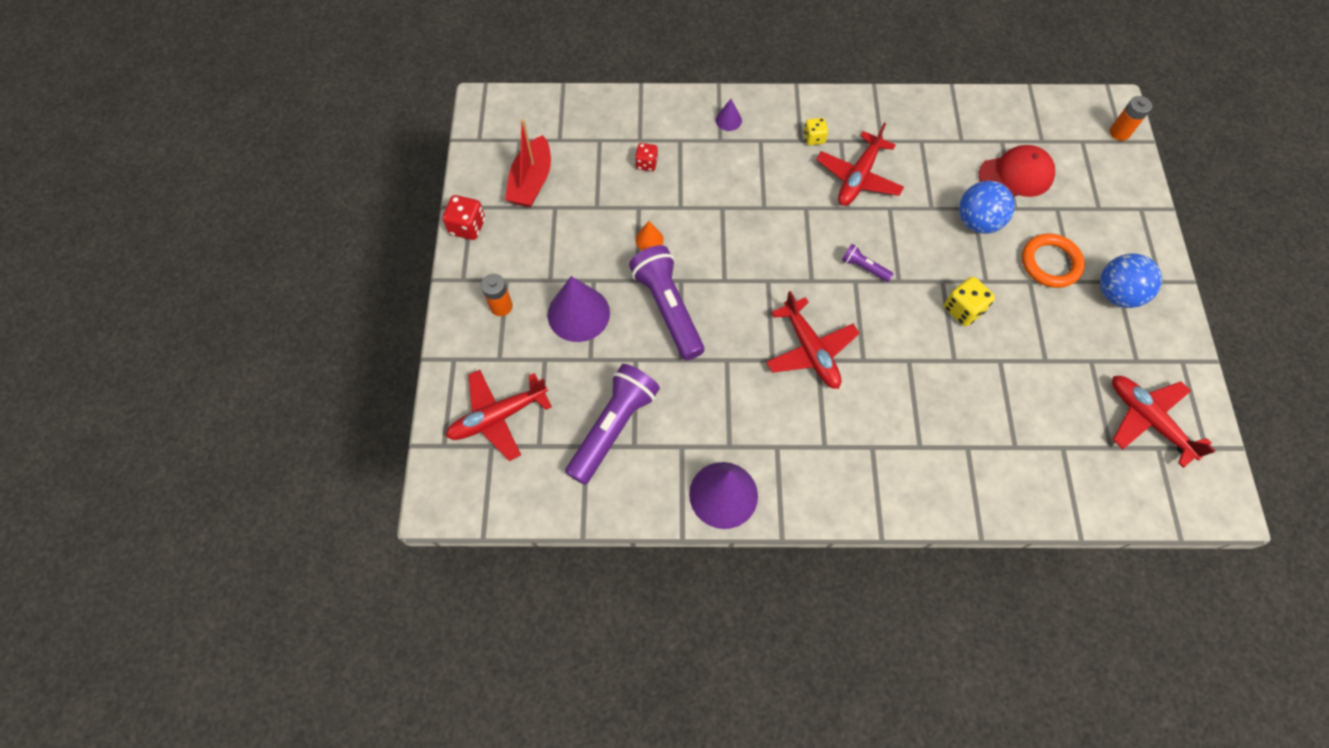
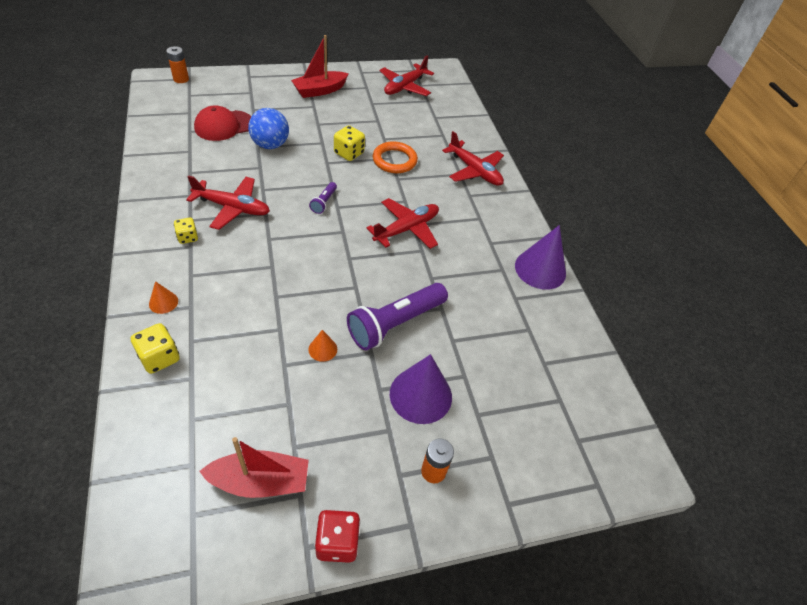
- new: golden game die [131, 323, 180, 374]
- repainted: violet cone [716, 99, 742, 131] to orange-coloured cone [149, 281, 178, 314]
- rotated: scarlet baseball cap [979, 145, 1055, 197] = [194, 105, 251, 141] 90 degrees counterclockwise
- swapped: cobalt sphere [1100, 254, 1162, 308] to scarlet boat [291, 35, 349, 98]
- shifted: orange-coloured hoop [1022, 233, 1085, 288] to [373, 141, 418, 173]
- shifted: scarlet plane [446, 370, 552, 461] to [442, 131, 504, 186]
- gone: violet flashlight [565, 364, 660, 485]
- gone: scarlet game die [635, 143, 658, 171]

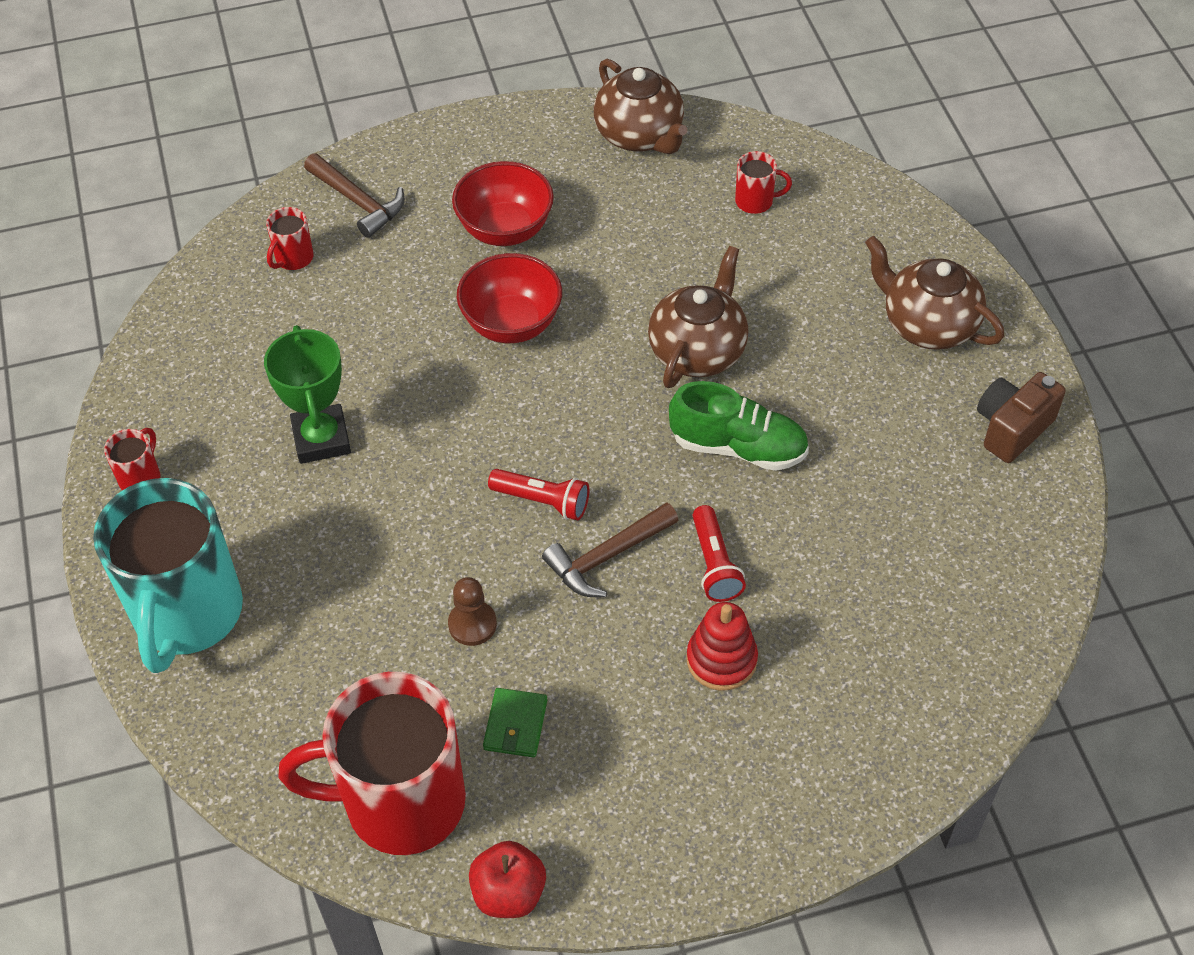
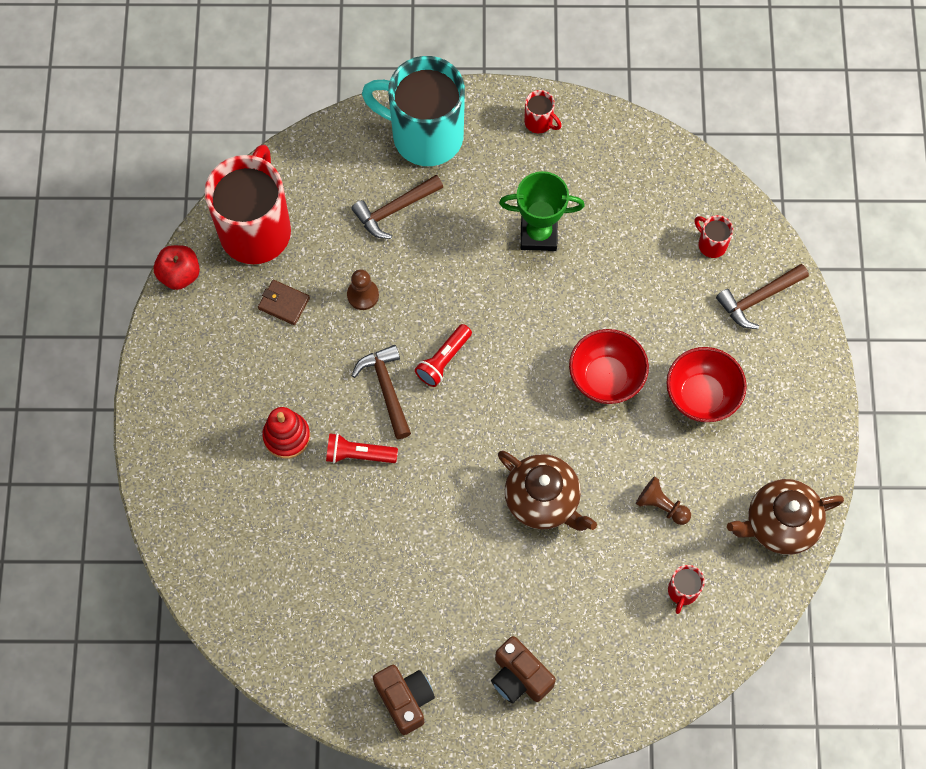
- repainted: emerald wallet [483, 688, 547, 757] to russet wallet [258, 280, 310, 325]
- new: russet carpenter's hammer [351, 175, 443, 239]
- swapped: russet tea pot [865, 236, 1004, 350] to russet camera [491, 636, 556, 704]
- new: russet pawn [636, 476, 691, 525]
- gone: emerald lace-up shoe [669, 381, 809, 471]

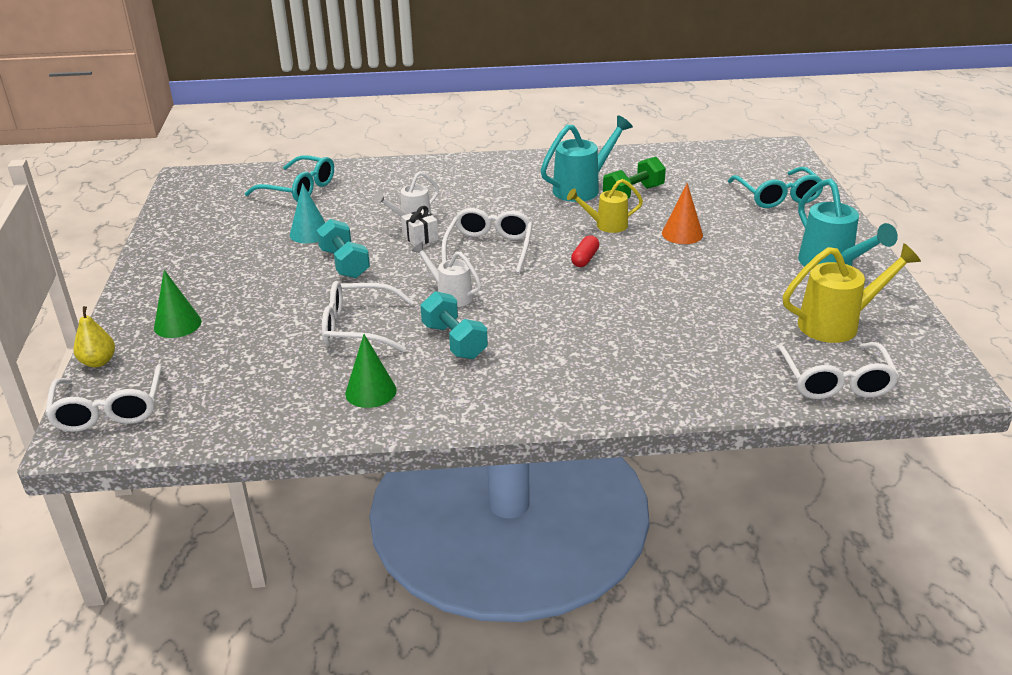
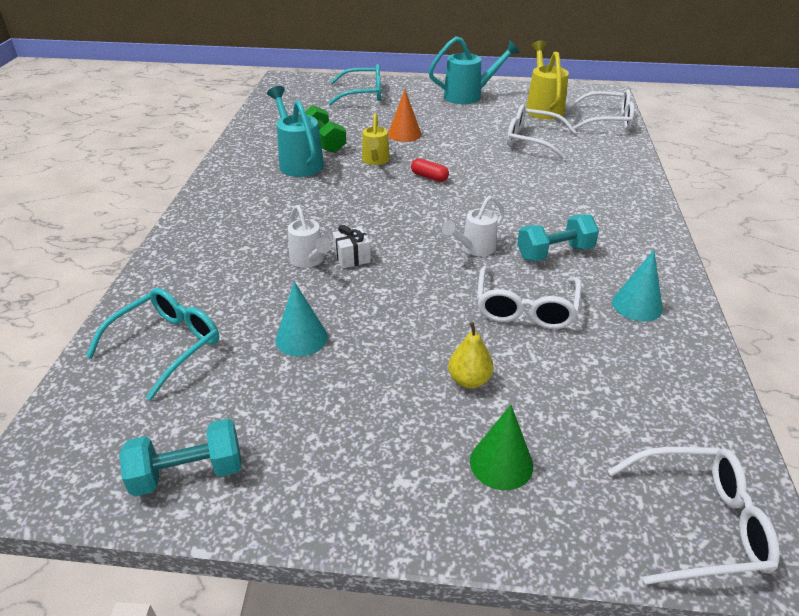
- shifted: aqua dumbbell [316, 219, 370, 278] to [119, 419, 241, 497]
- shifted: golden toy pear [73, 306, 115, 367] to [448, 322, 493, 388]
- shifted: white glasses [442, 208, 533, 274] to [507, 105, 576, 159]
- repainted: emerald cone [345, 334, 397, 408] to aqua cone [612, 250, 663, 322]

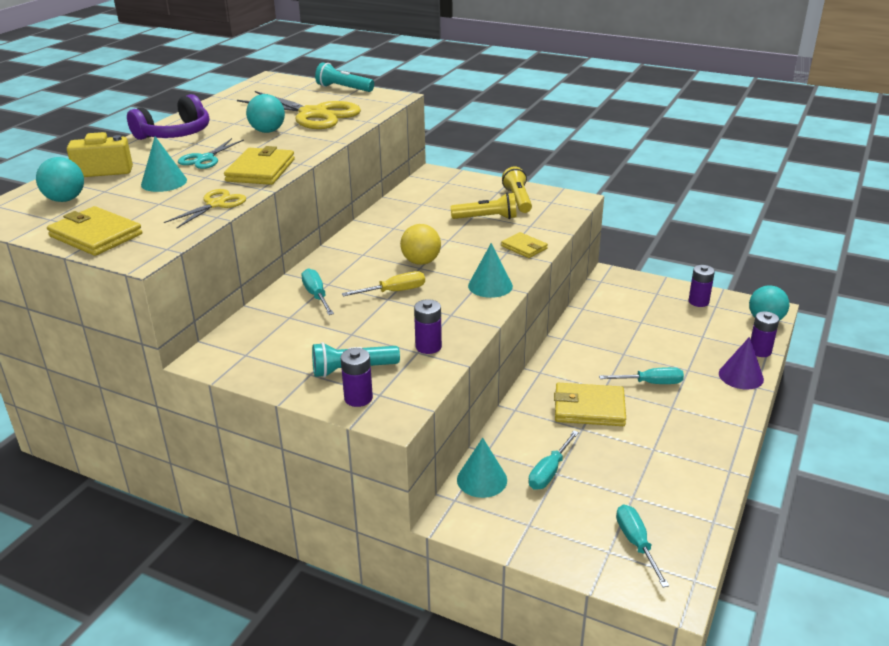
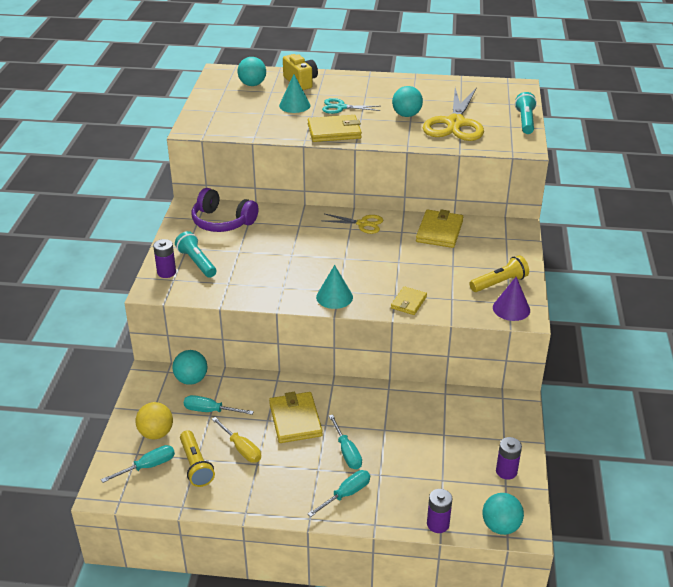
- shifted: golden sphere [400, 224, 441, 265] to [136, 402, 173, 439]
- swapped: aqua cone [457, 438, 507, 498] to aqua sphere [172, 350, 207, 385]
- shifted: golden flashlight [450, 193, 517, 219] to [180, 430, 215, 487]
- shifted: violet headset [127, 94, 209, 140] to [191, 188, 258, 232]
- shifted: golden screwdriver [342, 271, 425, 297] to [212, 417, 261, 462]
- shifted: aqua screwdriver [301, 268, 334, 315] to [308, 470, 370, 517]
- shifted: golden shears [164, 189, 246, 228] to [323, 214, 383, 234]
- shifted: golden wallet [47, 206, 142, 256] to [416, 209, 463, 248]
- shifted: violet cone [719, 337, 764, 390] to [493, 277, 530, 321]
- gone: violet AA battery [414, 299, 442, 354]

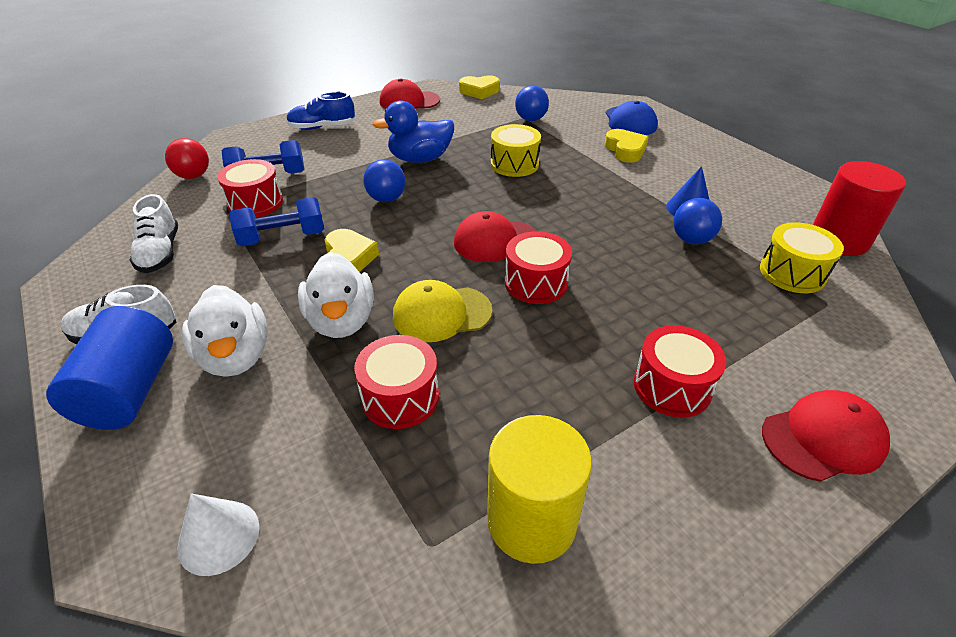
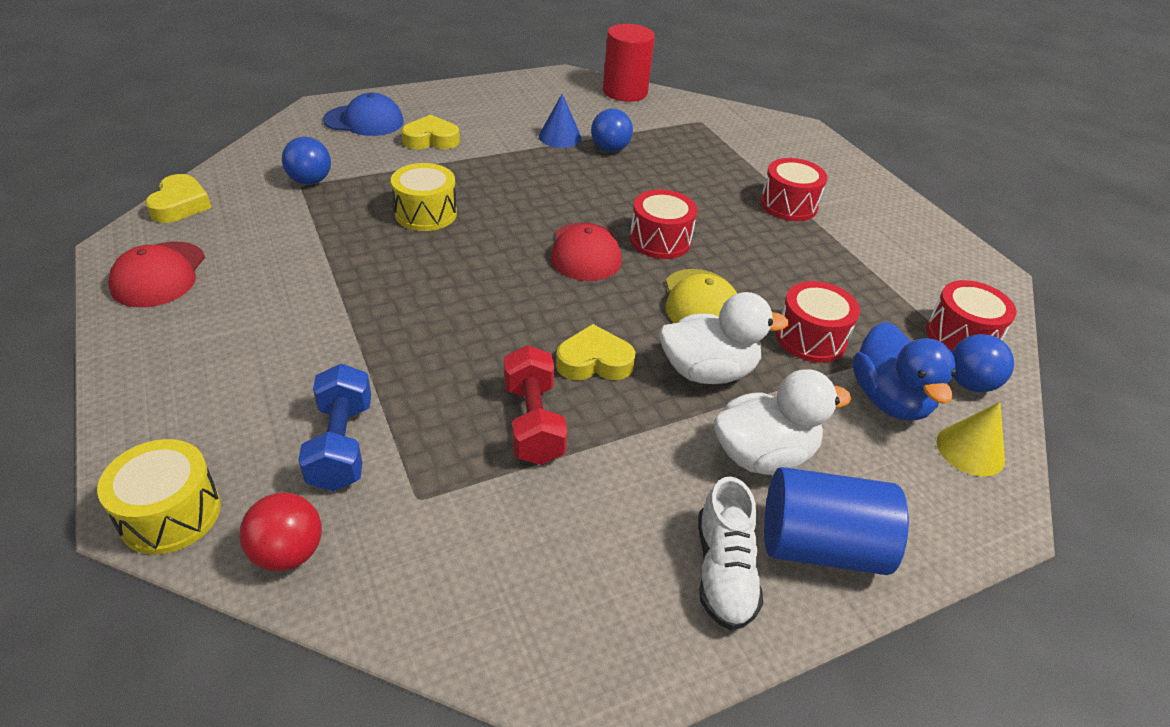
- shifted: golden drum [760, 222, 844, 293] to [97, 439, 221, 554]
- repainted: cobalt dumbbell [229, 197, 324, 246] to scarlet dumbbell [504, 345, 568, 465]
- shifted: cobalt toy duck [373, 100, 454, 163] to [852, 322, 956, 421]
- shifted: scarlet drum [217, 159, 283, 217] to [926, 280, 1017, 352]
- repainted: white cone [177, 494, 259, 576] to golden cone [937, 402, 1005, 477]
- shifted: cobalt sphere [363, 160, 406, 202] to [952, 334, 1014, 392]
- gone: white lace-up shoe [130, 194, 178, 273]
- gone: cobalt lace-up shoe [286, 92, 355, 130]
- gone: golden cylinder shape [487, 415, 592, 564]
- gone: scarlet baseball cap [762, 390, 890, 482]

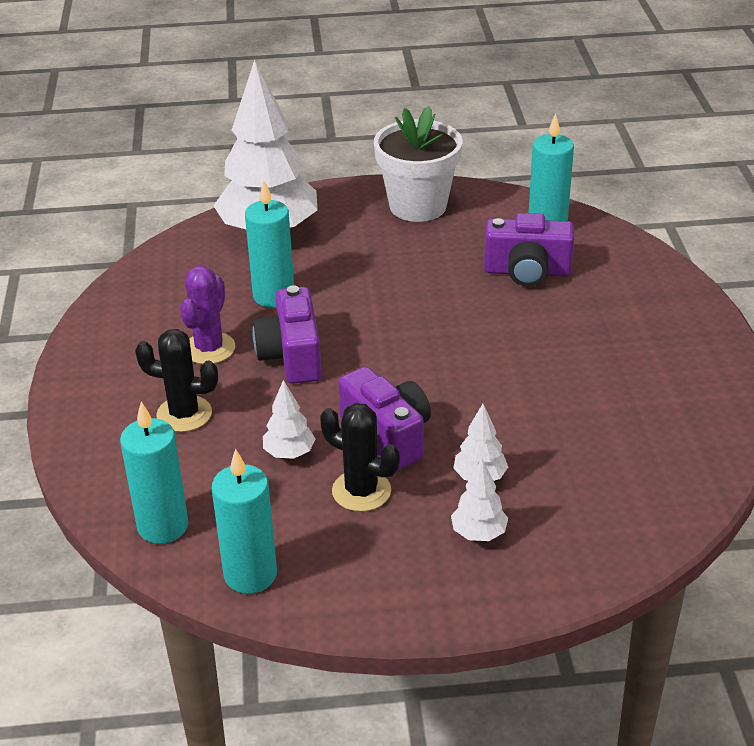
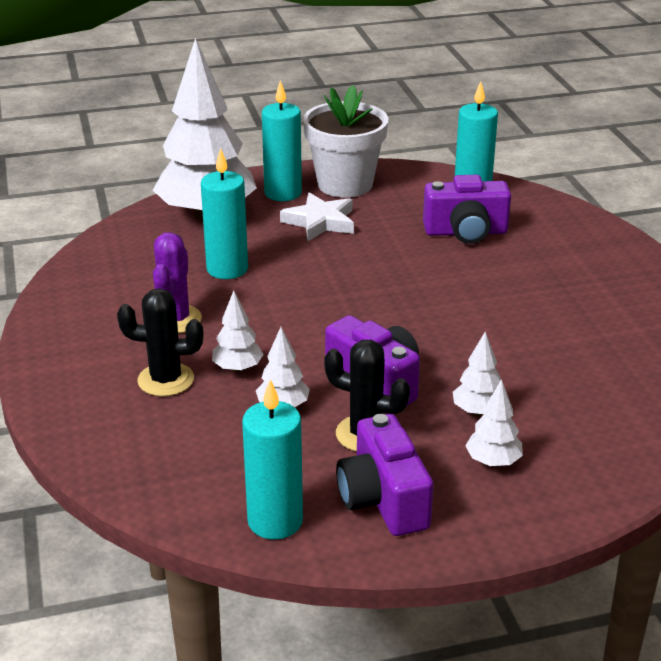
- new: white toy tree [212, 291, 264, 373]
- shifted: aqua candle [120, 402, 188, 544] to [262, 80, 302, 201]
- new: white star [280, 192, 354, 241]
- shifted: violet camera [252, 285, 321, 384] to [336, 414, 433, 536]

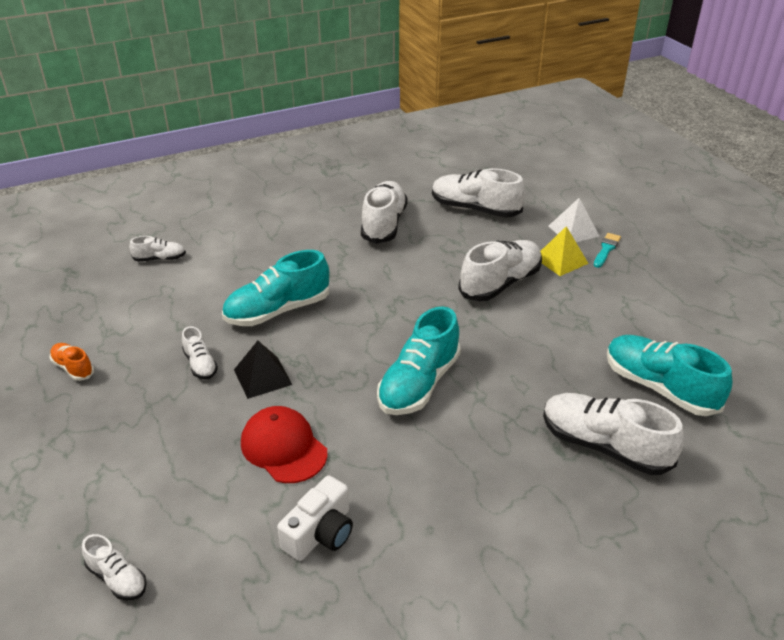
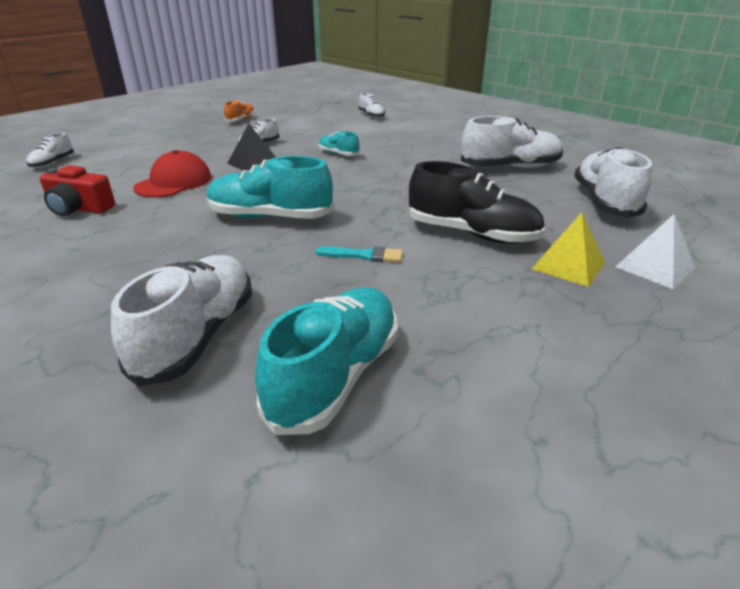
- repainted: white camera [277, 476, 353, 561] to scarlet camera [40, 165, 115, 216]
- shifted: aqua paintbrush [594, 233, 621, 268] to [315, 246, 403, 263]
- scaled: aqua lace-up shoe [222, 250, 329, 326] = [319, 131, 359, 156] x0.50
- repainted: white lace-up shoe [458, 240, 542, 301] to ebony lace-up shoe [409, 161, 545, 244]

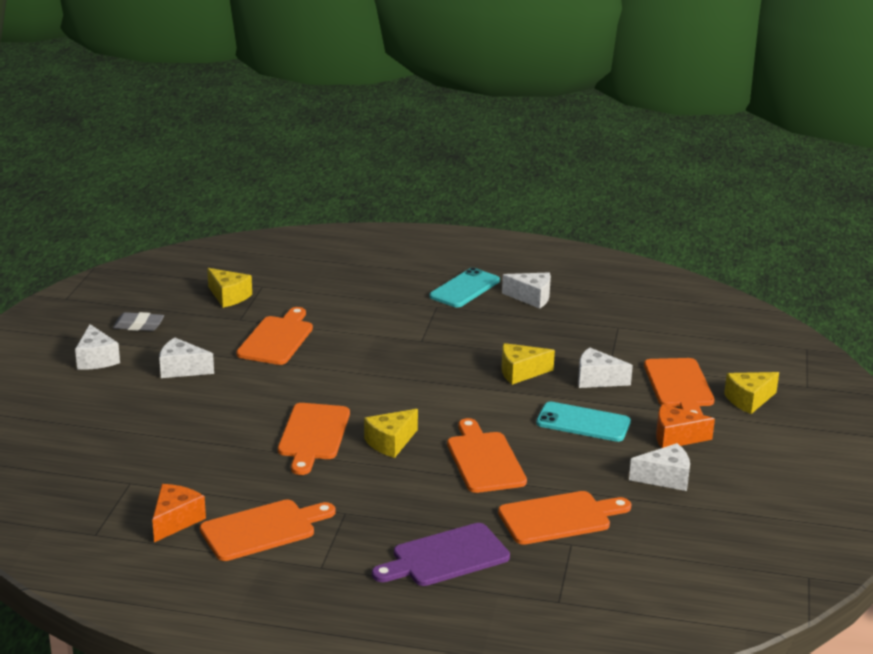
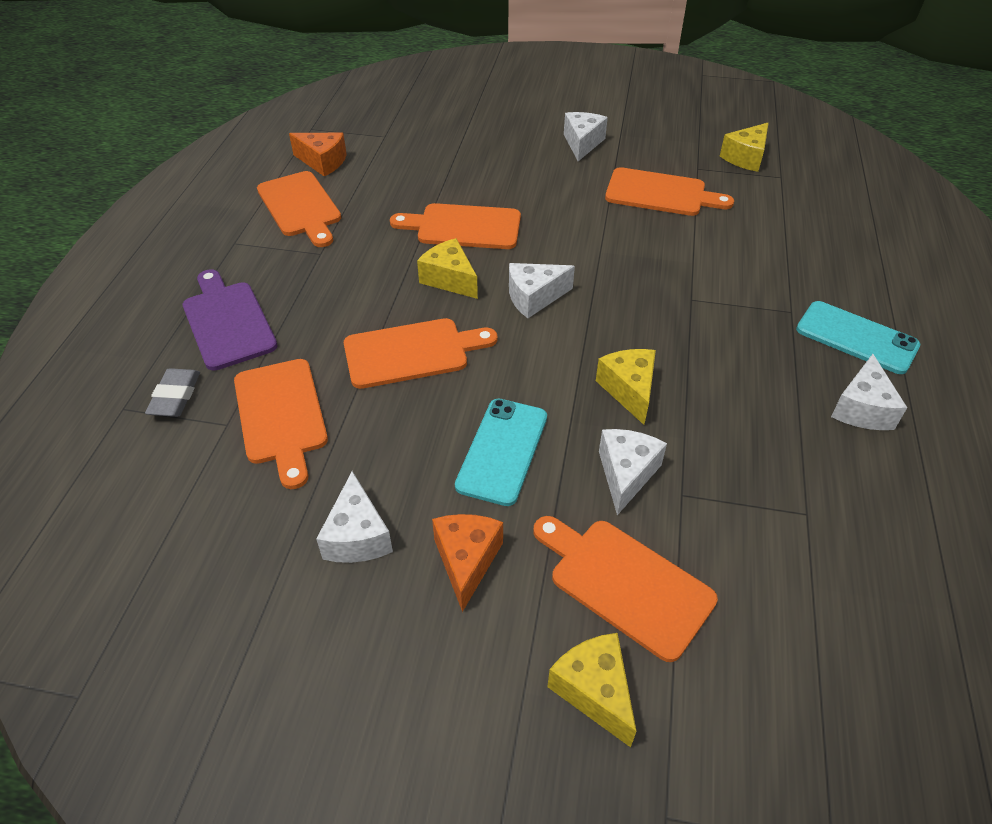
- shifted: gray pencil eraser [113, 312, 164, 331] to [145, 368, 200, 417]
- shifted: white cheese [75, 324, 120, 370] to [509, 263, 575, 318]
- rotated: orange-coloured cutting board [644, 358, 714, 415] = [533, 516, 718, 662] 45 degrees clockwise

